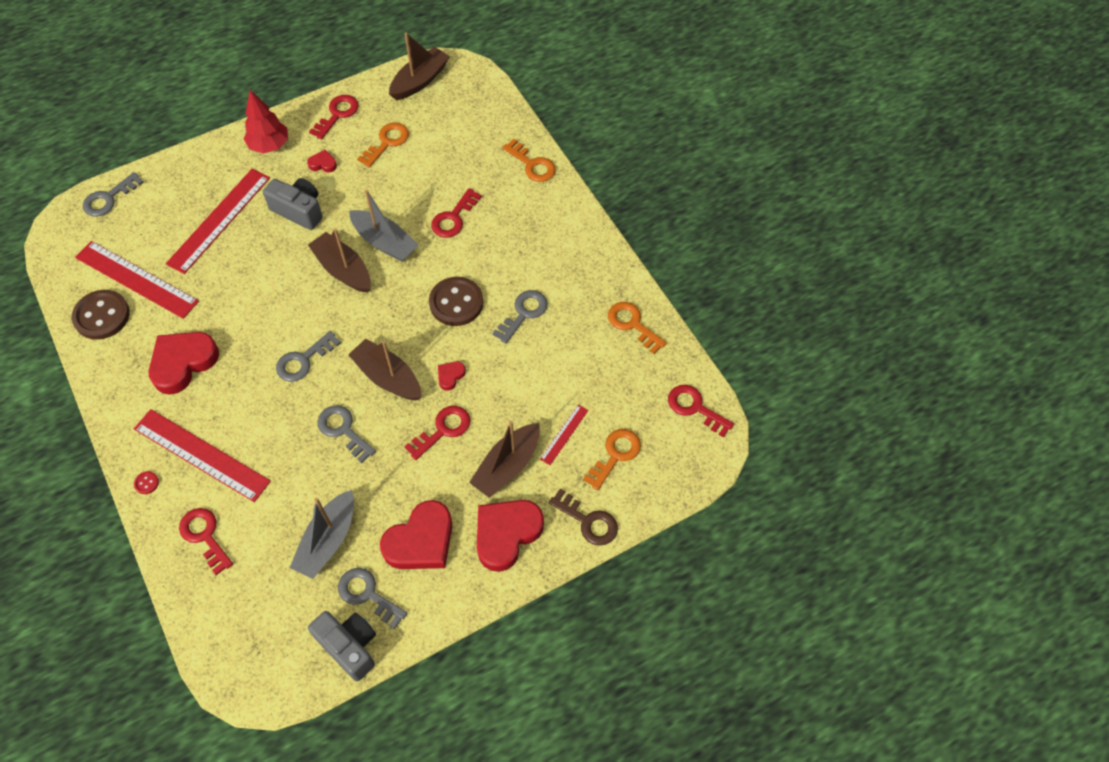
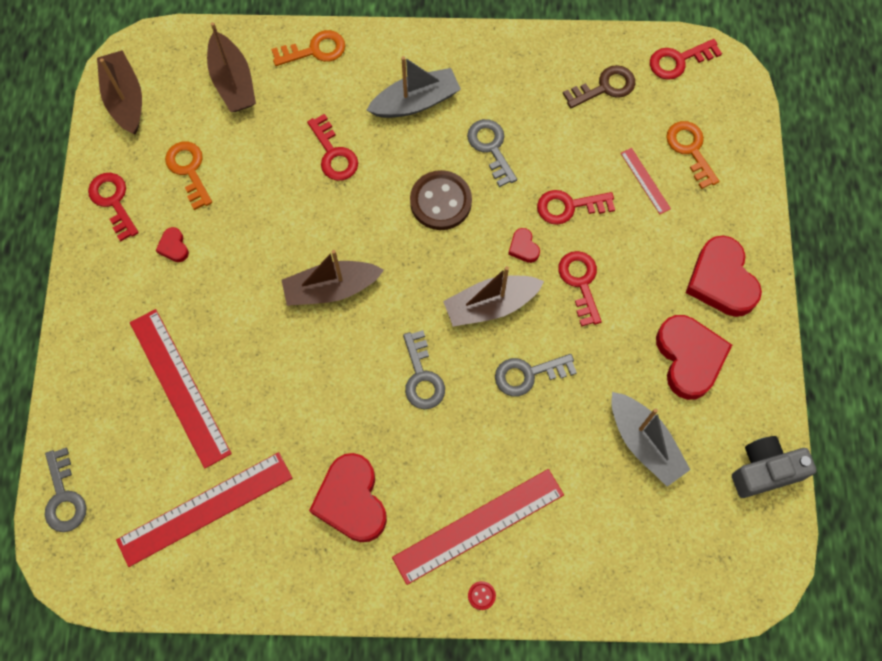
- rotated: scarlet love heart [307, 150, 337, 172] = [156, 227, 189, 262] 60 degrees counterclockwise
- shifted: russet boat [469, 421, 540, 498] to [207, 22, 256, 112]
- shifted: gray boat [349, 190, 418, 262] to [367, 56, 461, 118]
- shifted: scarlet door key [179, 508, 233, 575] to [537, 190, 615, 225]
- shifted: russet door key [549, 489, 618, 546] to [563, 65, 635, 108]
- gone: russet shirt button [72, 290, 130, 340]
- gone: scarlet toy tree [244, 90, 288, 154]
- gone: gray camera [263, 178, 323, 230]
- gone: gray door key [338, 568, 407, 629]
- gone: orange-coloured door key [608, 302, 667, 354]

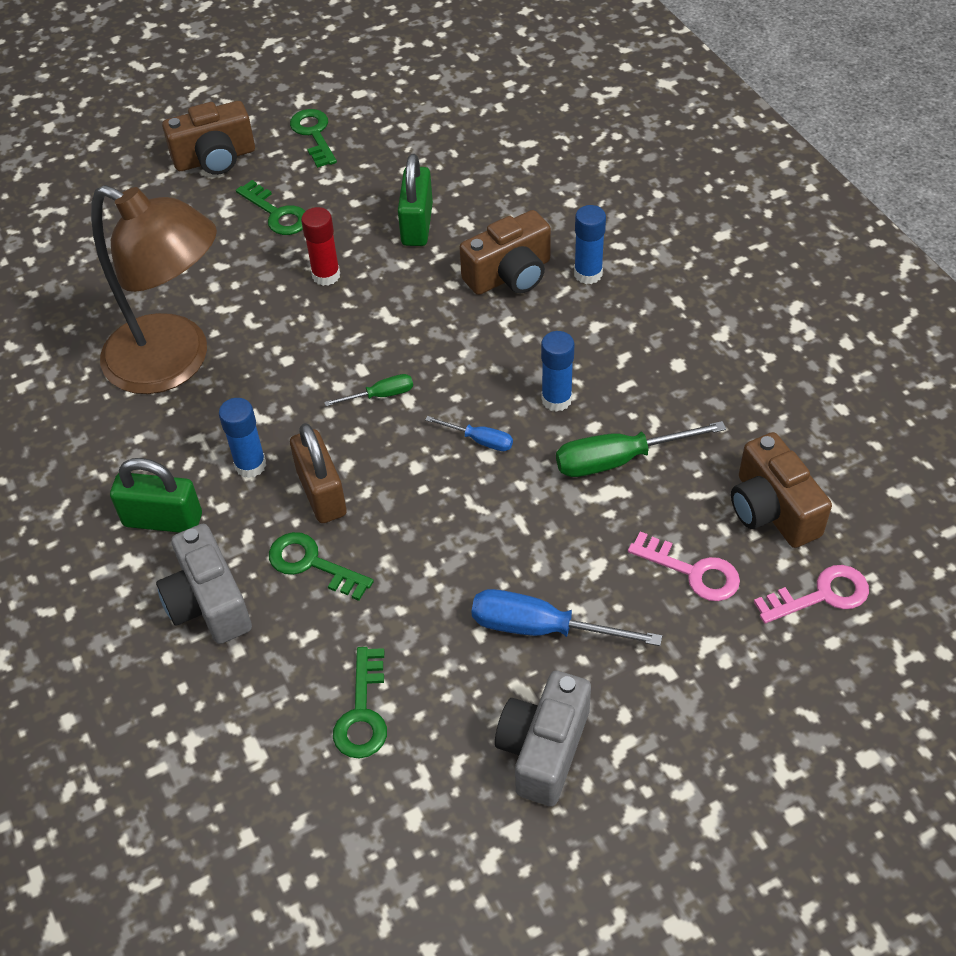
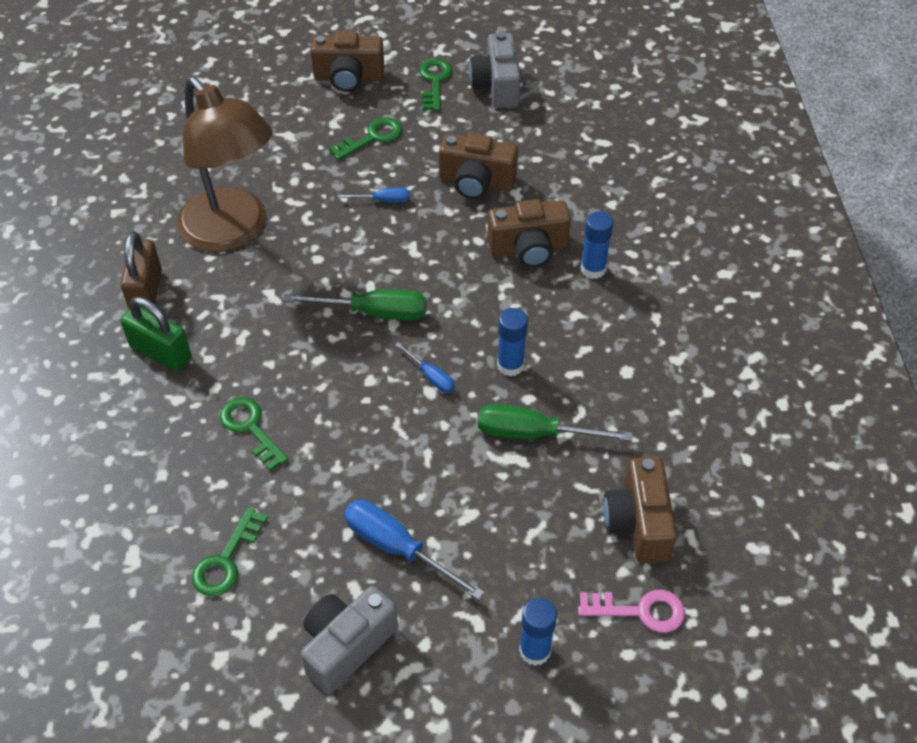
- shifted: russet small lock [290, 423, 347, 523] to [120, 231, 162, 309]
- scaled: emerald screwdriver [324, 374, 413, 406] = [283, 290, 426, 320] x1.84
- rotated: emerald door key [236, 180, 305, 235] = [329, 117, 402, 160] 105 degrees counterclockwise
- swapped: scarlet stick of glue [301, 207, 340, 286] to cobalt screwdriver [338, 188, 410, 203]
- swapped: emerald small lock [398, 154, 433, 246] to russet camera [439, 133, 518, 199]
- shifted: gray camera [156, 524, 252, 644] to [469, 32, 521, 108]
- shifted: cobalt stick of glue [219, 398, 266, 478] to [519, 598, 557, 666]
- gone: rosy door key [628, 531, 740, 601]

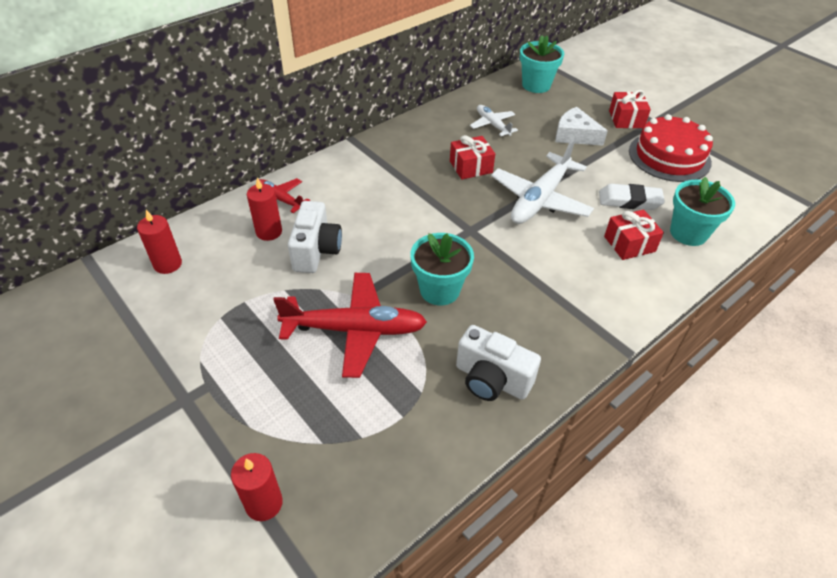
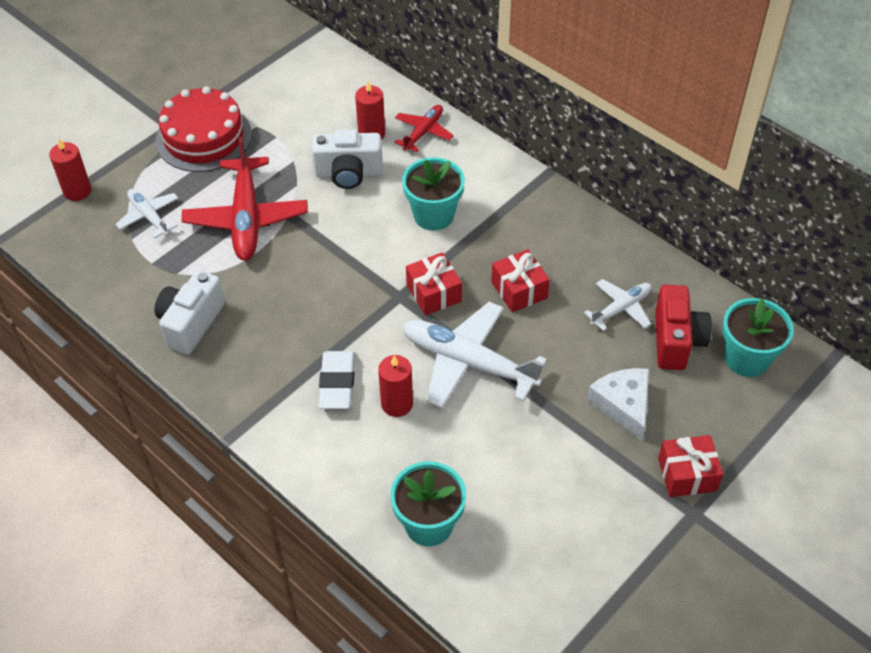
- new: white plane [115, 189, 178, 239]
- shifted: scarlet gateau [629, 114, 713, 182] to [156, 86, 252, 172]
- shifted: white pencil eraser [599, 184, 665, 210] to [319, 351, 355, 409]
- shifted: scarlet candle [137, 210, 182, 274] to [378, 355, 413, 417]
- shifted: aqua flower pot [410, 233, 474, 305] to [402, 157, 465, 231]
- shifted: scarlet wrapped gift [604, 209, 664, 260] to [406, 252, 462, 316]
- rotated: white cheese [555, 107, 608, 146] = [587, 368, 649, 441] 45 degrees counterclockwise
- new: scarlet camera [655, 285, 712, 370]

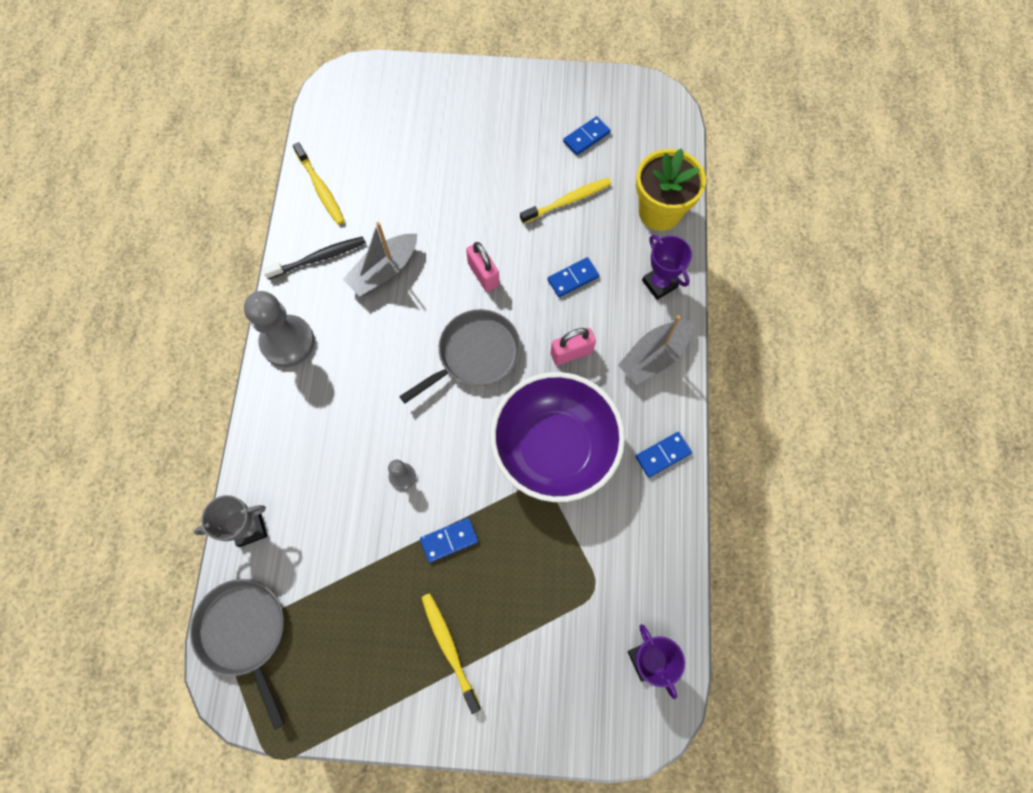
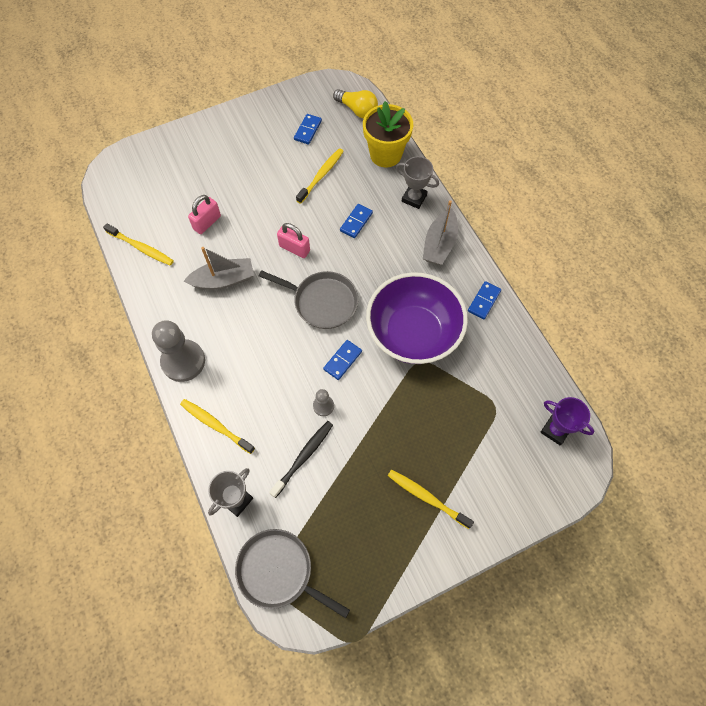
- new: golden dental brush [180, 399, 255, 454]
- rotated: gray boat [343, 222, 417, 297] = [184, 247, 254, 290] 120 degrees counterclockwise
- shifted: rosy small lock [551, 328, 596, 366] to [188, 195, 221, 234]
- rotated: gray frying pan [399, 309, 521, 404] = [259, 270, 358, 329] 90 degrees clockwise
- shifted: ebony dental brush [262, 236, 365, 279] to [269, 421, 333, 498]
- shifted: cobalt domino [420, 518, 478, 563] to [323, 340, 362, 380]
- new: golden lightbulb [333, 89, 378, 118]
- repainted: violet prize cup [642, 235, 692, 300] to gray prize cup [396, 156, 439, 209]

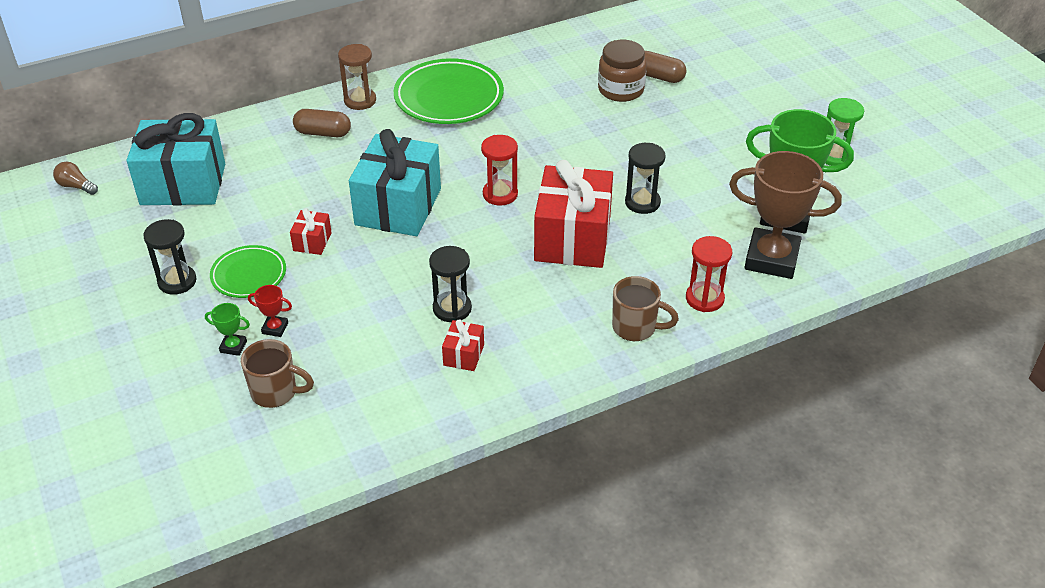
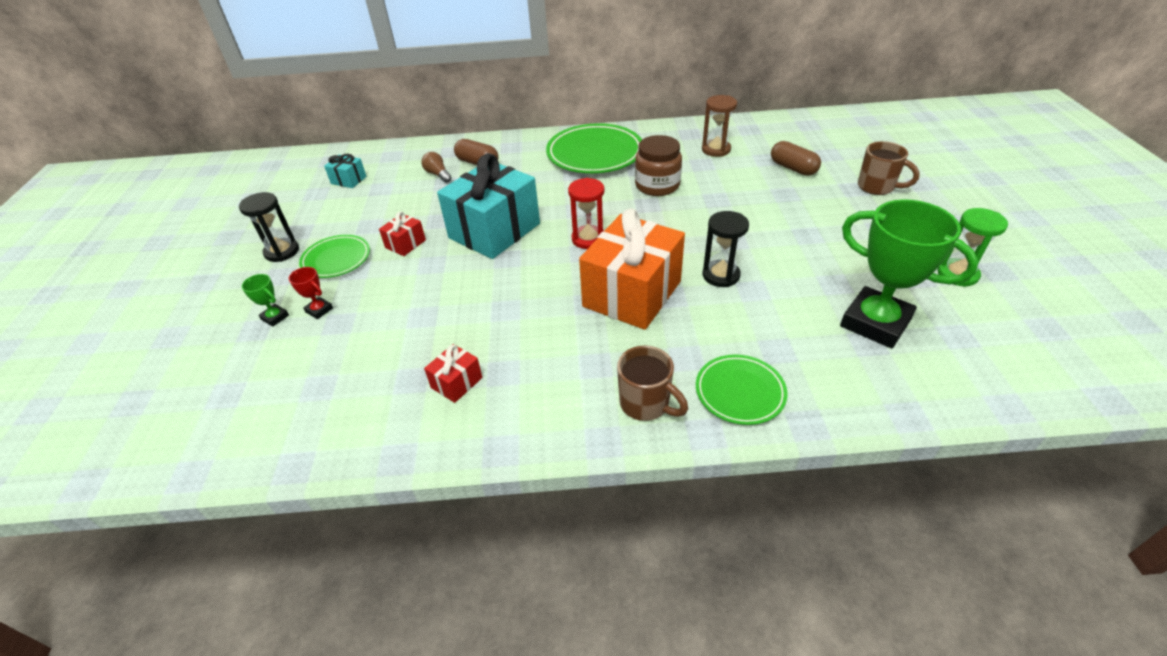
- scaled: aqua wrapped gift [127, 113, 225, 206] = [324, 153, 367, 188] x0.43
- shifted: russet lightbulb [53, 161, 98, 195] to [421, 152, 452, 183]
- repainted: scarlet wrapped gift [534, 160, 613, 268] to orange-coloured wrapped gift [579, 208, 685, 330]
- shifted: russet jam jar [598, 40, 647, 102] to [635, 135, 682, 196]
- swapped: scarlet sandglass [686, 236, 732, 312] to emerald plate [696, 354, 788, 425]
- shifted: russet sandglass [338, 44, 376, 110] to [702, 95, 737, 157]
- shifted: russet tea mug [241, 339, 314, 408] to [858, 141, 920, 195]
- gone: ebony sandglass [429, 246, 472, 322]
- gone: russet prize cup [729, 151, 842, 279]

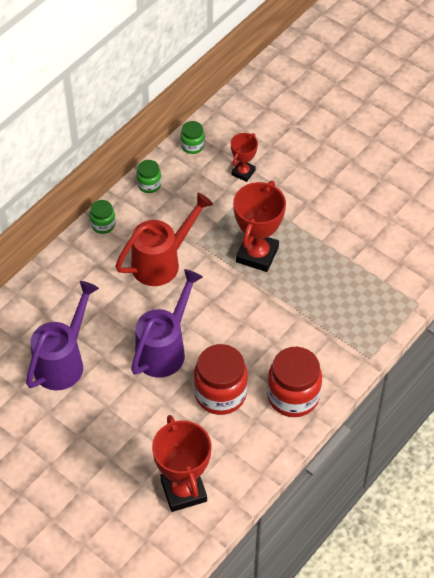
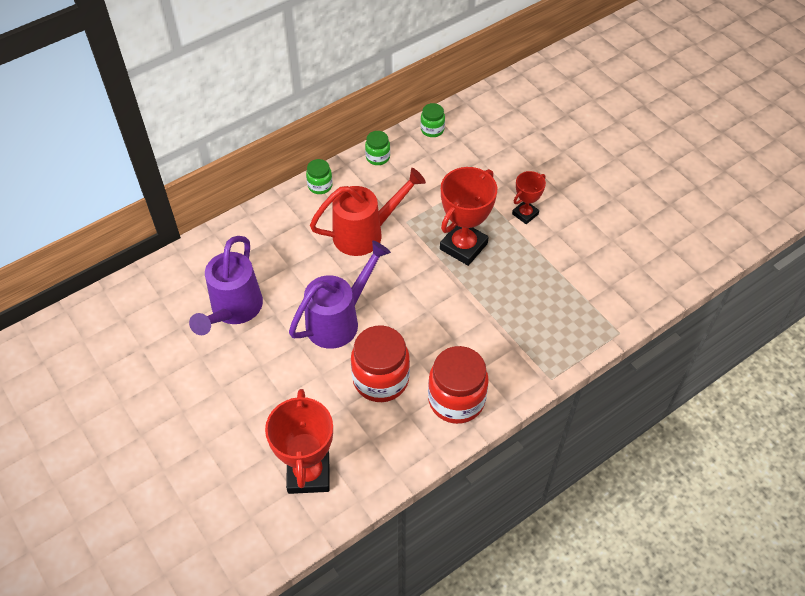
- rotated: violet watering pot [26, 281, 99, 390] = [189, 236, 263, 335] 150 degrees clockwise
- shifted: scarlet prize cup [231, 133, 258, 182] to [512, 171, 546, 224]

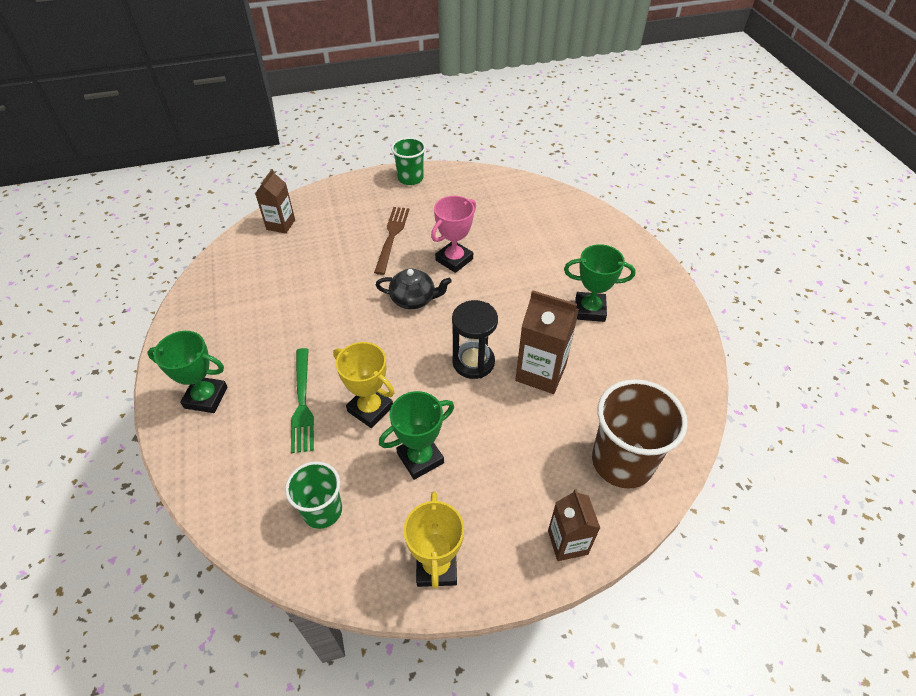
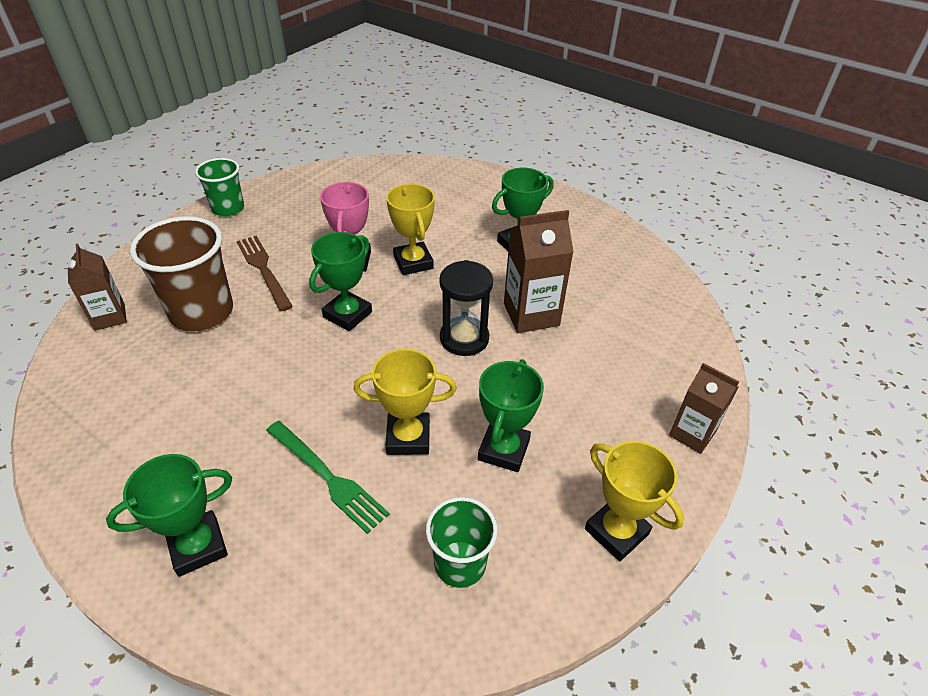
- shifted: russet beaker [592, 379, 688, 489] to [130, 216, 233, 331]
- swapped: ebony tea pot [376, 268, 452, 309] to emerald prize cup [309, 232, 372, 331]
- new: golden prize cup [386, 184, 435, 275]

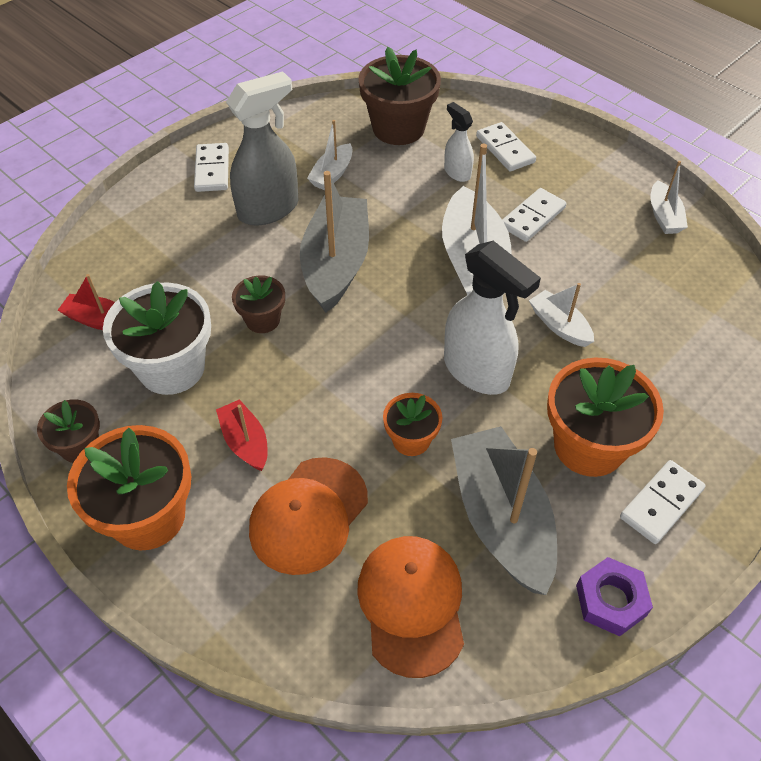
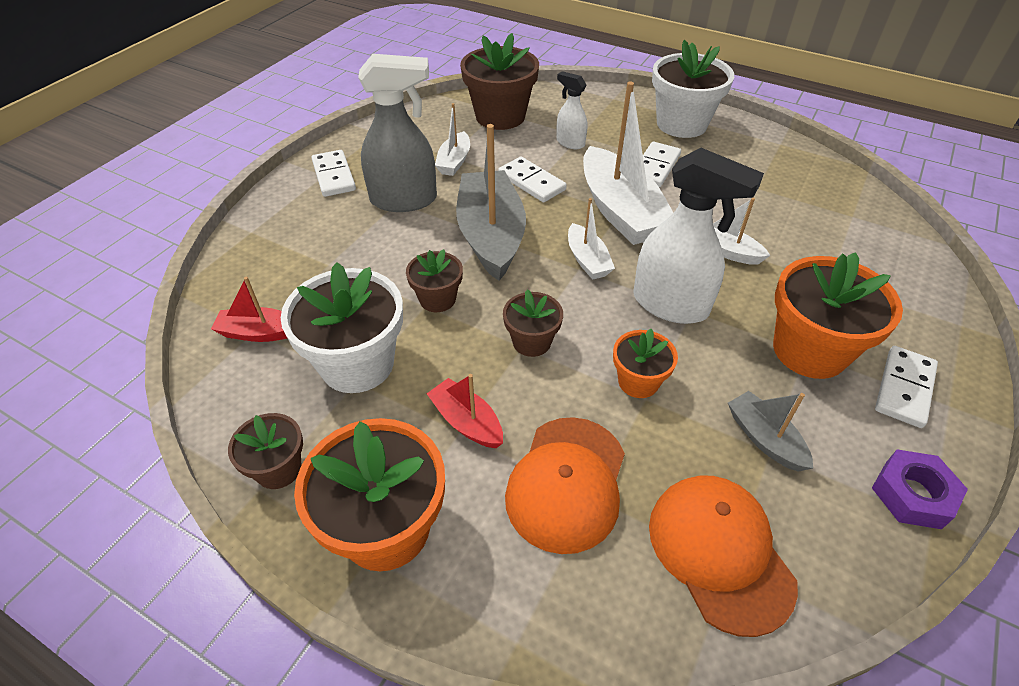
- rotated: gray sprayer [226, 71, 298, 225] = [358, 54, 437, 212] 45 degrees clockwise
- shifted: white domino [476, 122, 536, 171] to [498, 157, 567, 202]
- new: russet flower pot [503, 289, 563, 357]
- shifted: white boat [651, 161, 688, 234] to [568, 198, 615, 280]
- new: white flower pot [652, 40, 734, 138]
- scaled: gray boat [451, 426, 557, 595] = [728, 391, 813, 472] x0.50

